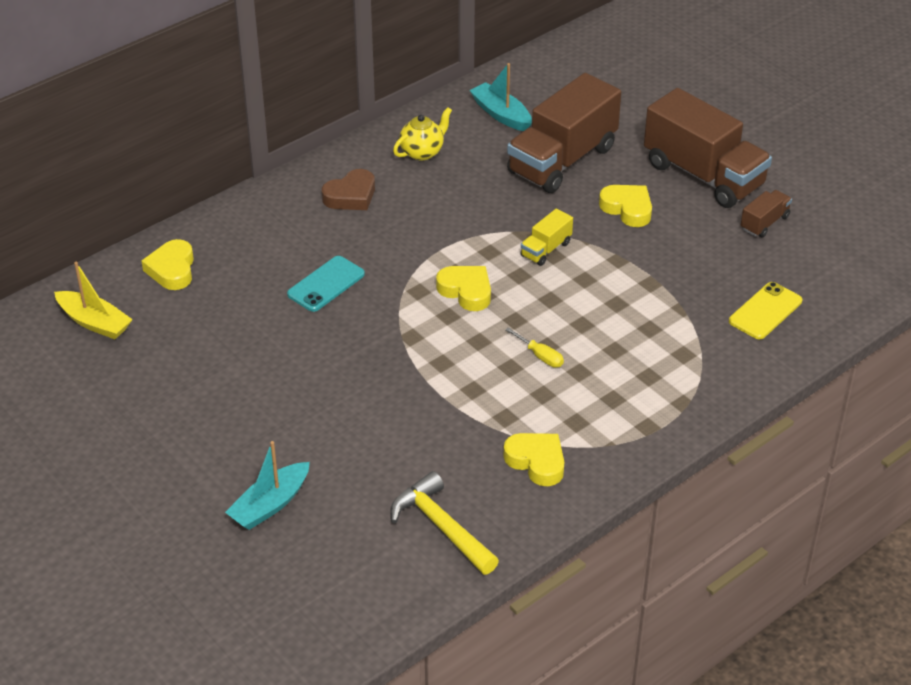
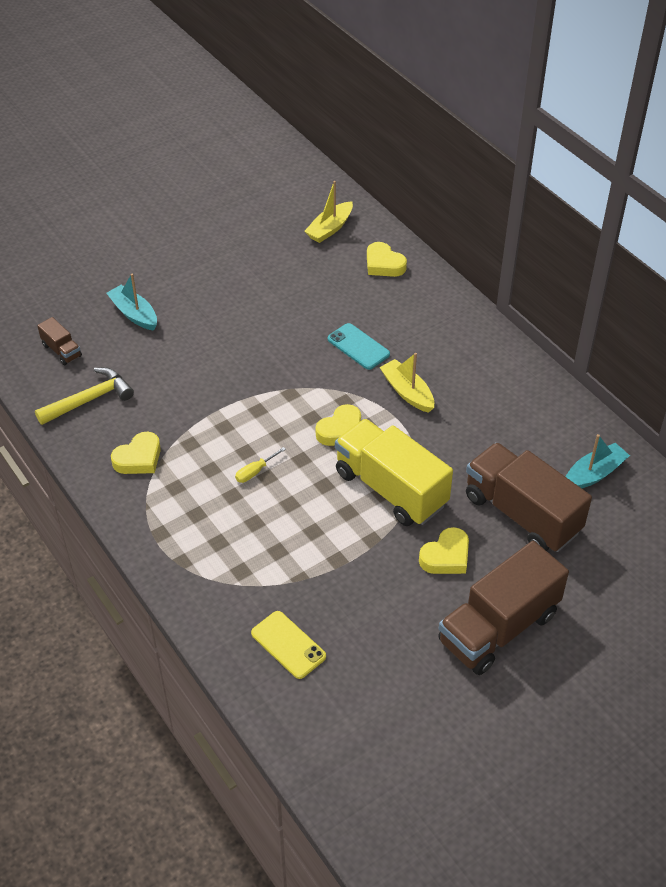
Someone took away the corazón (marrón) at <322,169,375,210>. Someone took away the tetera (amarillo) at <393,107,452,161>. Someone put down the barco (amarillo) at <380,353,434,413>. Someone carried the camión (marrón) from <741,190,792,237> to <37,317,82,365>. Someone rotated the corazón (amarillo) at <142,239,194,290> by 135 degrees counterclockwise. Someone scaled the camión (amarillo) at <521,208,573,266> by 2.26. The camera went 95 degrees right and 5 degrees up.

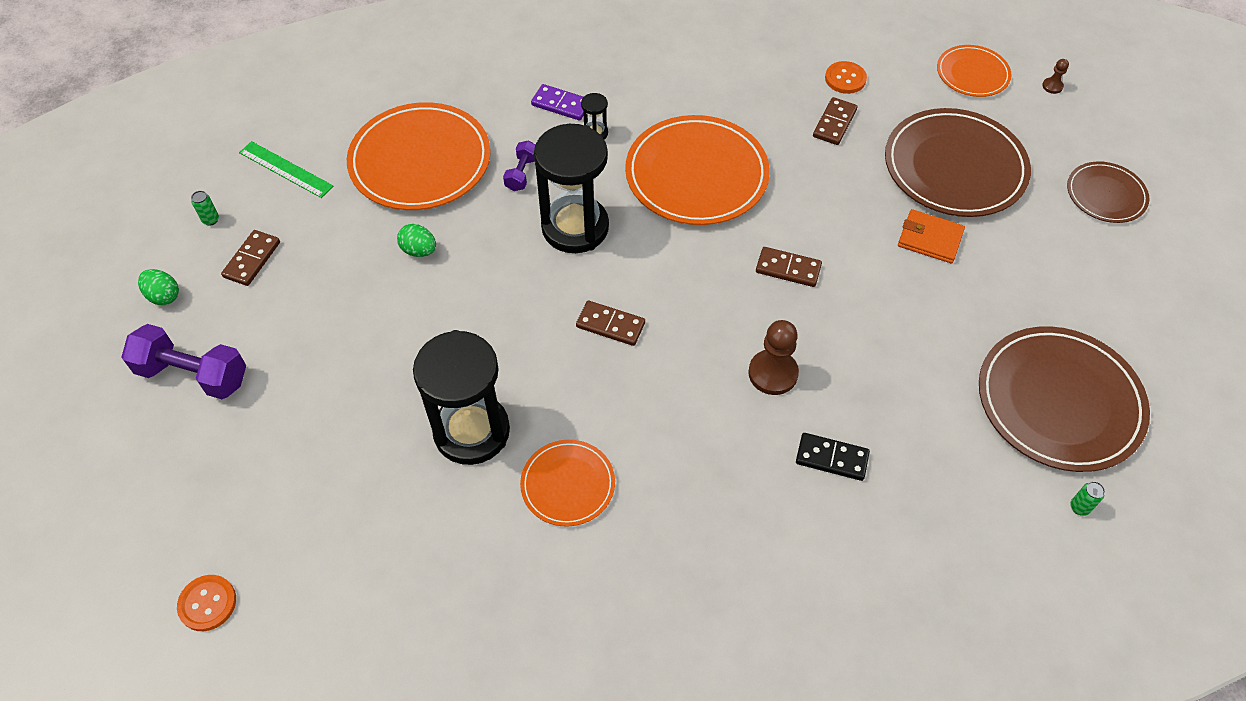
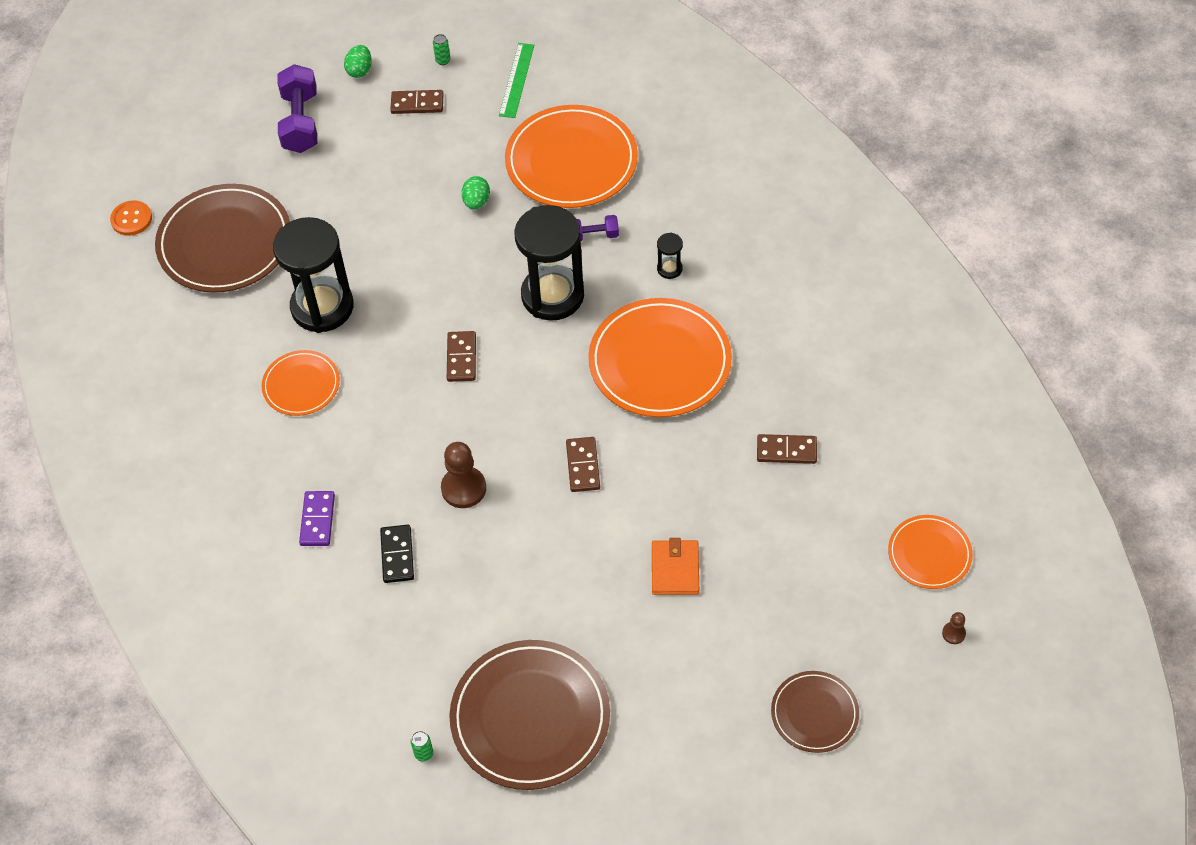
Someone took away the botón (naranja) at <825,61,867,94>. Someone carried the ficha de dominó (morado) from <531,84,584,121> to <299,491,335,546>. Someone carried the plato (marrón) from <885,108,1031,217> to <155,184,290,293>. The camera went 70 degrees right and 0 degrees up.

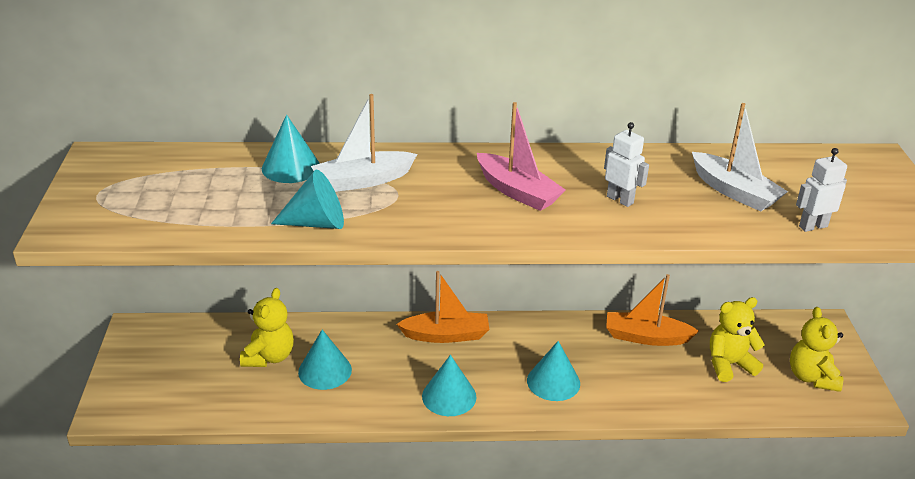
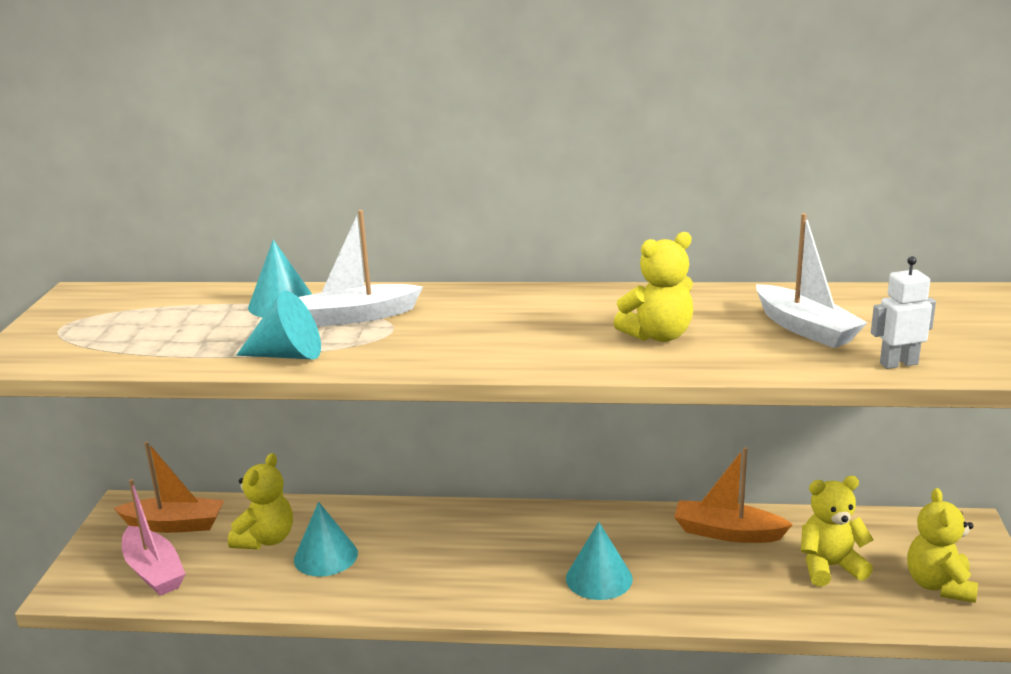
Someone took away the cono (turquesa) at <422,355,476,416>. Someone carried the barco (naranja) from <397,271,489,343> to <114,441,224,533>. Someone carried the barco (rosa) from <477,102,565,211> to <122,479,186,596>. Someone swapped the robot (blanco) at <604,122,649,207> for the osito (amarillo) at <613,232,693,342>. The camera went 10 degrees right and 10 degrees down.

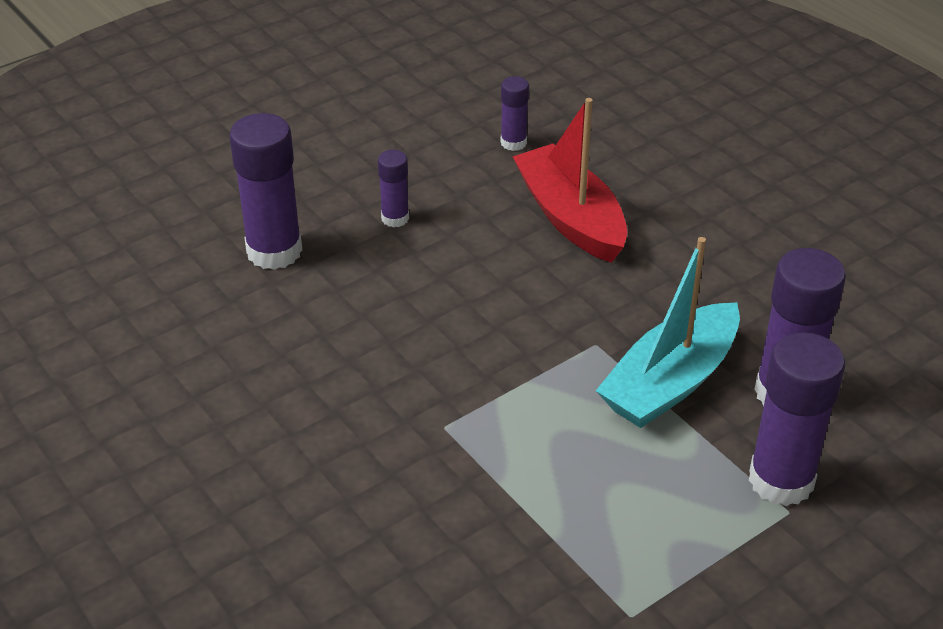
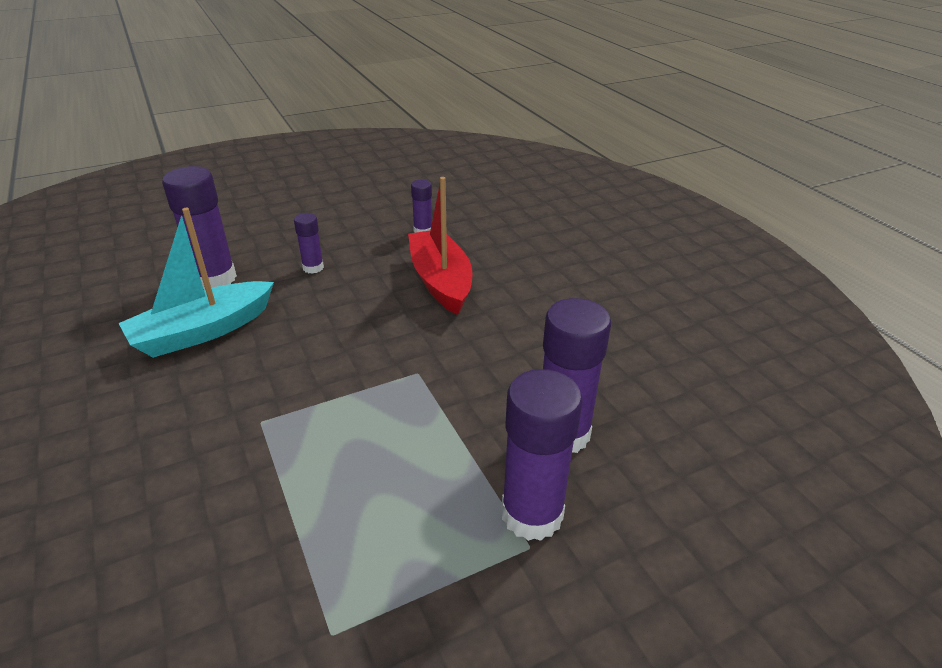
Someone carried the barco (turquesa) from <596,237,740,428> to <118,208,274,358>. The camera went 10 degrees right and 5 degrees down.

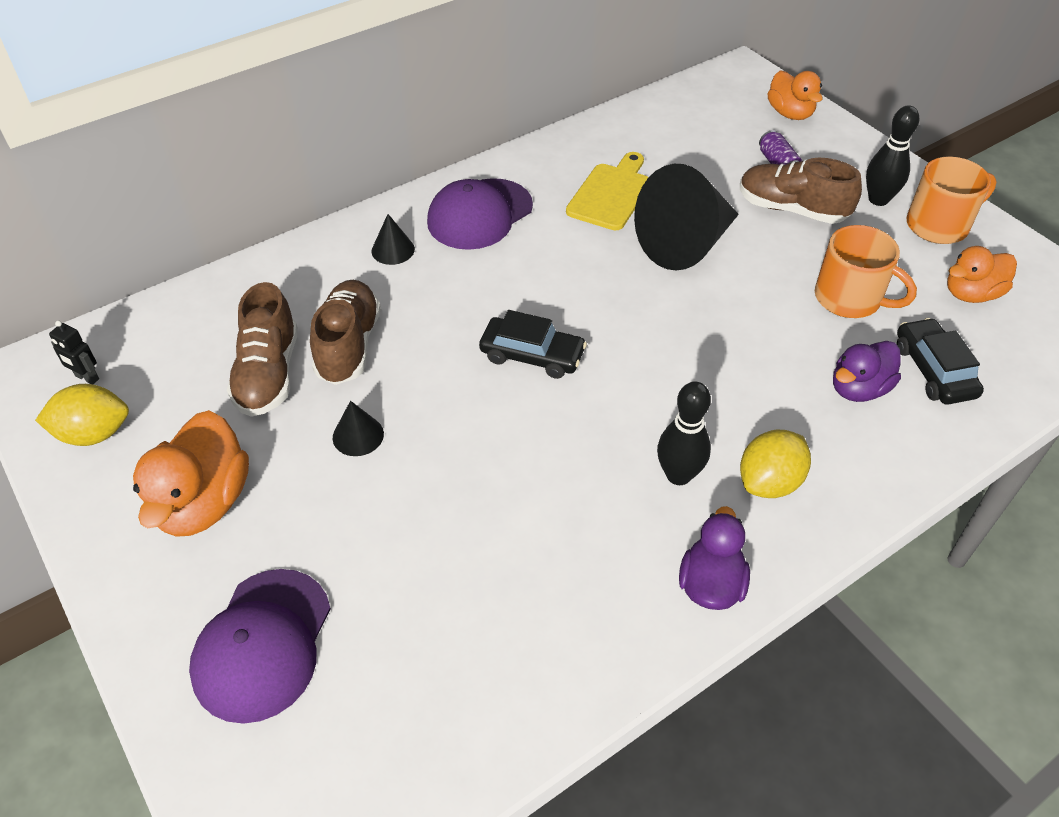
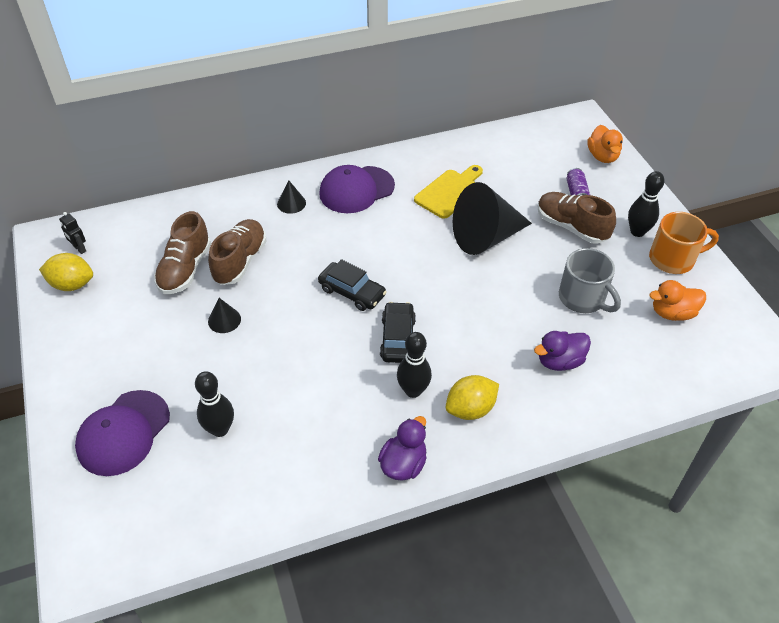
Someone took away the pato (naranja) at <133,410,249,537>. Someone put down the bolo (negro) at <195,371,234,437>. Someone carried the coche (negro) from <897,318,984,404> to <380,302,416,363>. Someone repainted the taza (naranja) at <815,225,917,318>, which became the taza (gris) at <559,248,621,313>. The camera went 15 degrees right and 0 degrees up.

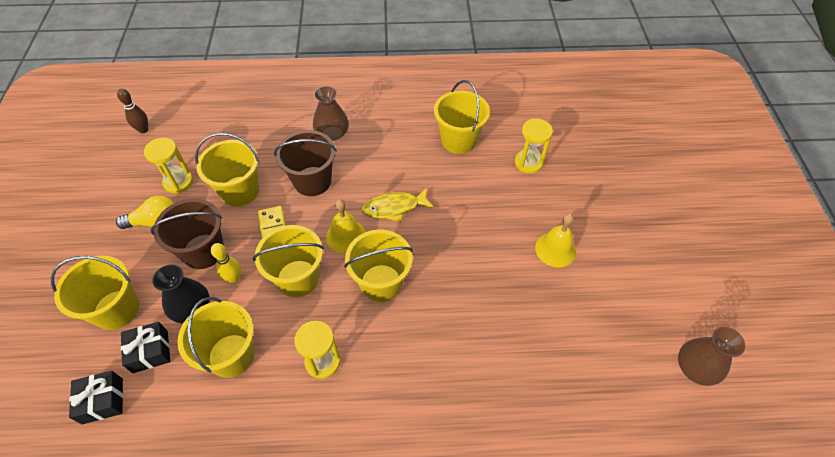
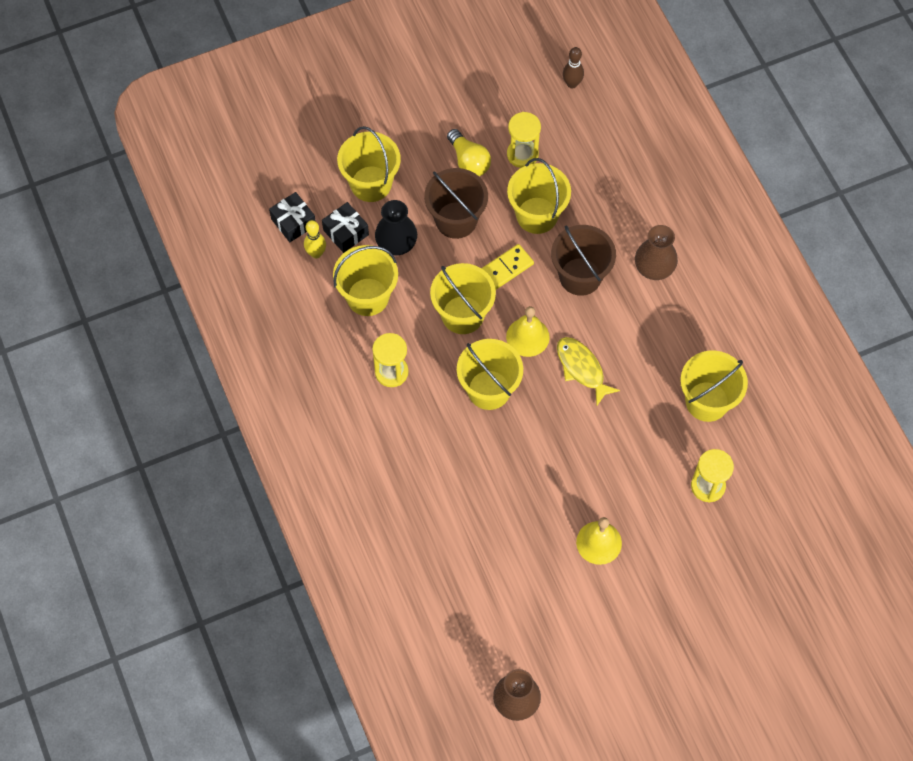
Someone carried the bolo (amarillo) from <211,243,241,284> to <304,220,326,259>. The camera went 70 degrees right and 10 degrees up.

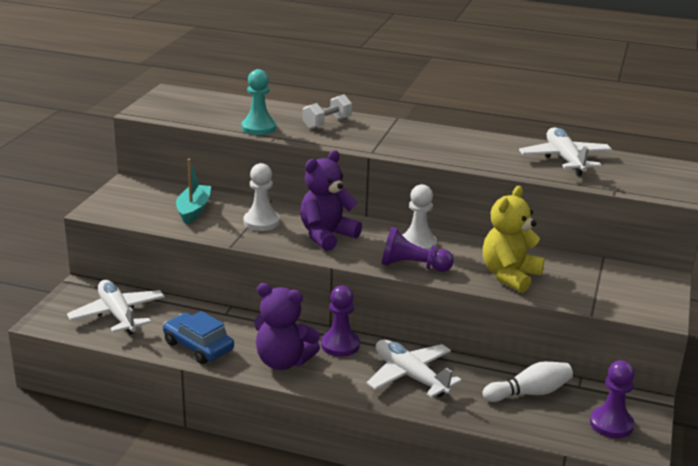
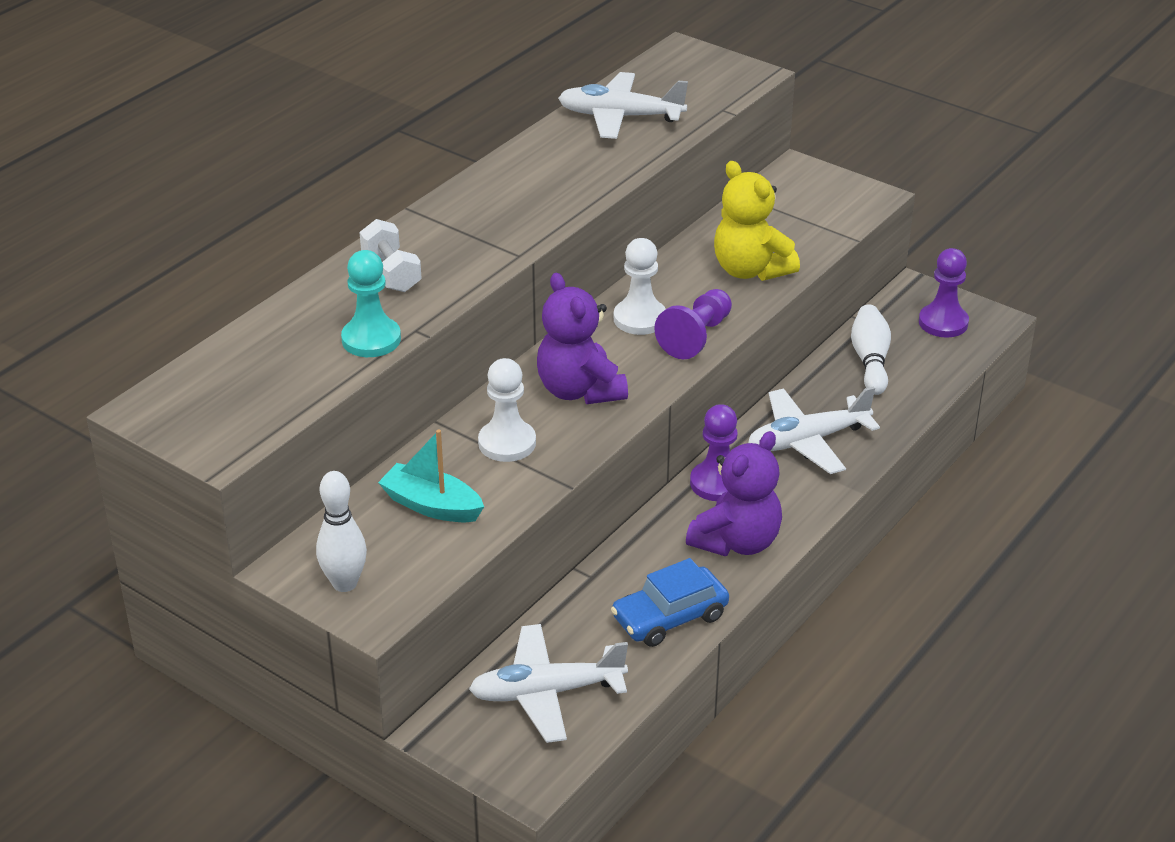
Someone put down the bolo (blanco) at <316,471,367,592>. The camera went 70 degrees left and 10 degrees up.

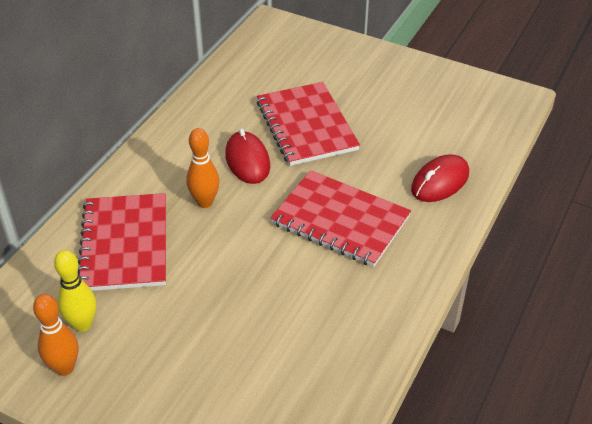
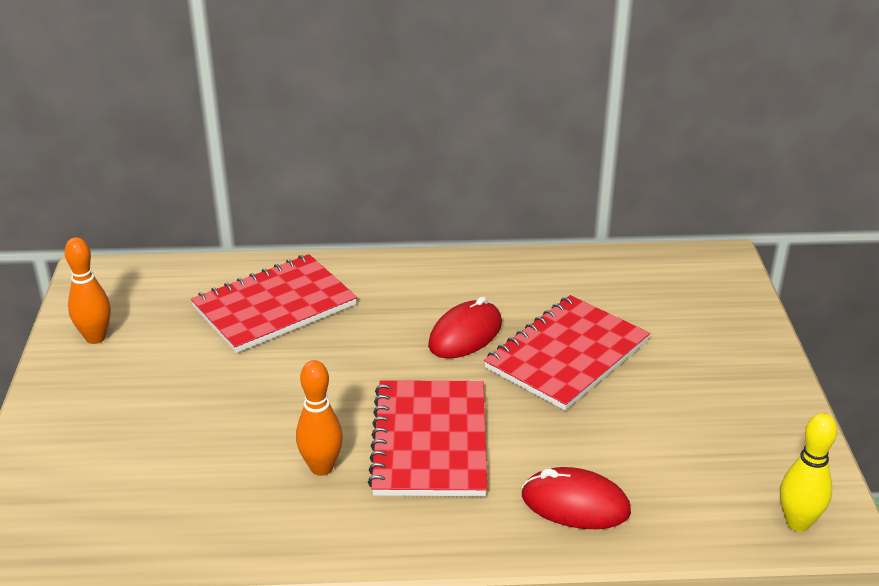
Someone carried the bolo (amarillo) from <54,250,96,332> to <780,413,837,532>. Someone carried the bolo (naranja) from <187,128,220,208> to <296,360,343,476>. The camera went 60 degrees right and 10 degrees down.

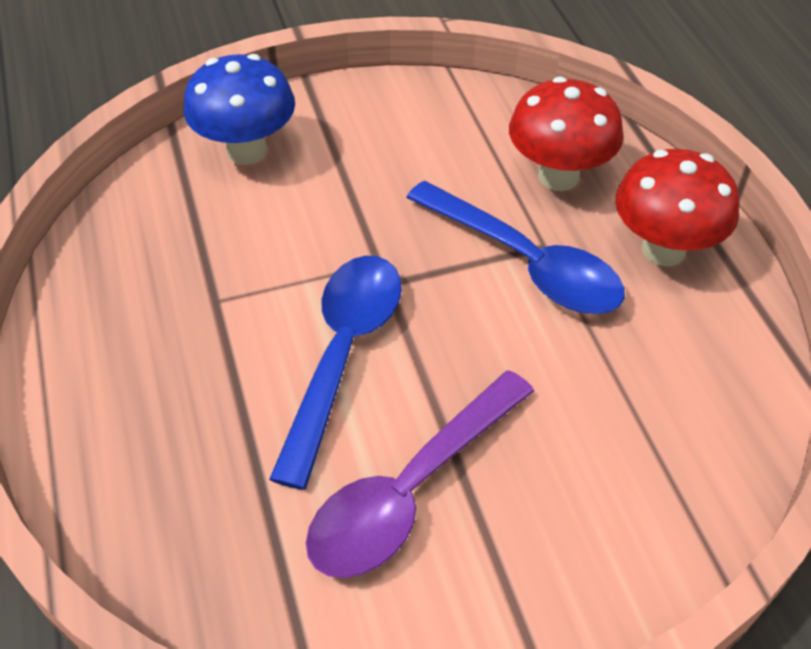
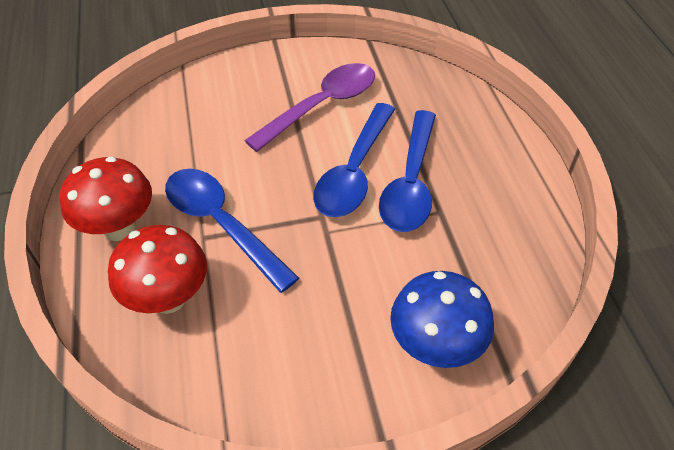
Someone put down the cuchara (azul) at <379,110,436,232>. The camera went 175 degrees left and 0 degrees up.

